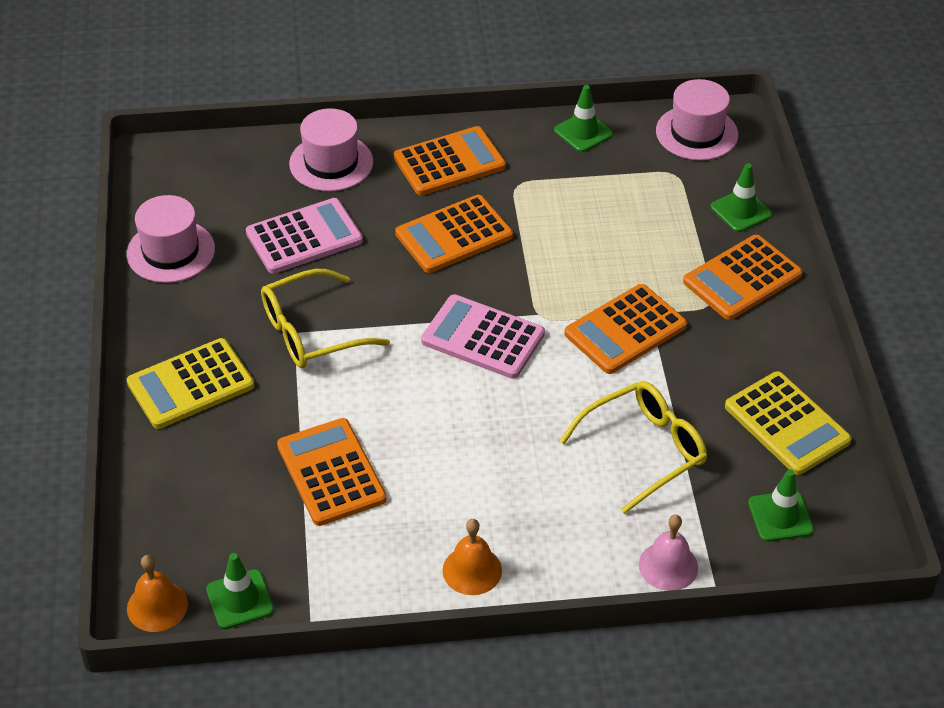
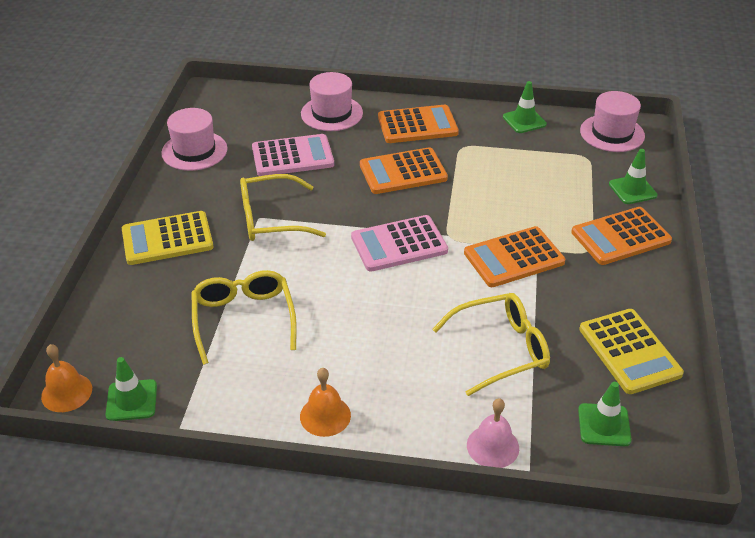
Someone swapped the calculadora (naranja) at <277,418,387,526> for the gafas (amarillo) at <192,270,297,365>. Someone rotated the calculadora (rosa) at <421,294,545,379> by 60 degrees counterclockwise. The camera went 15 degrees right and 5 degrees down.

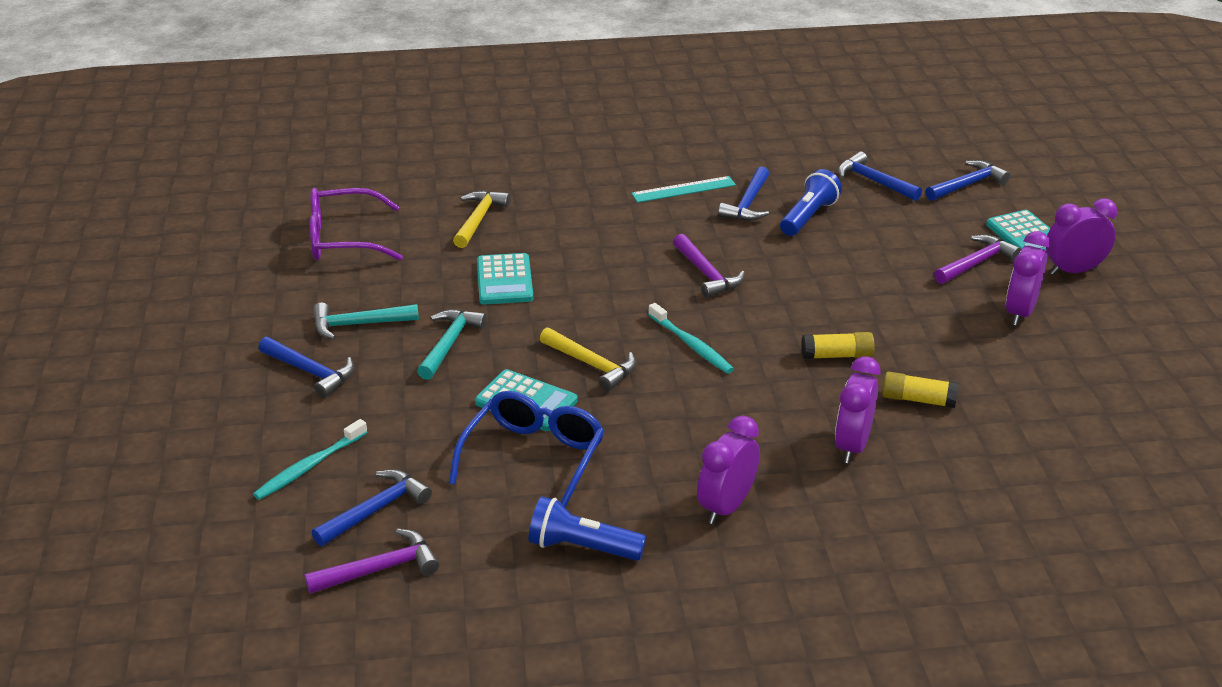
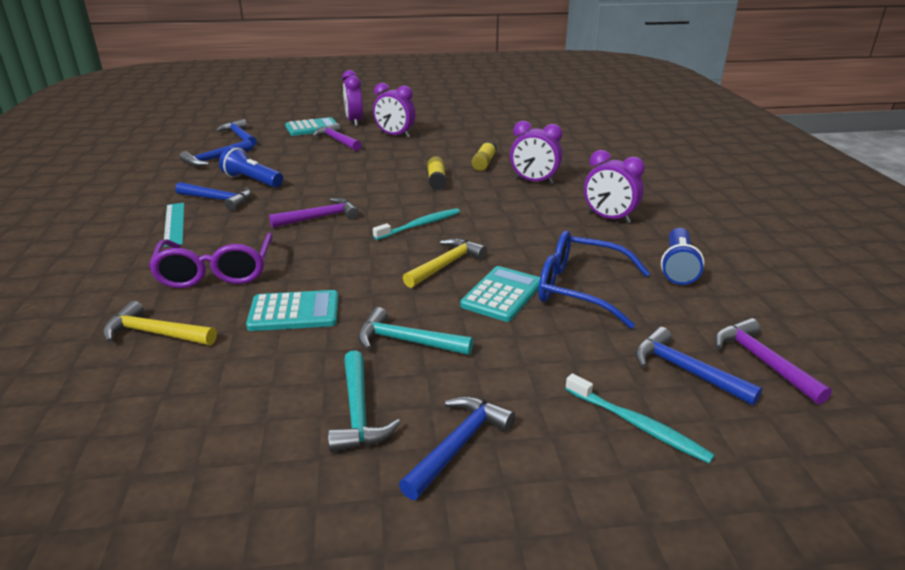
Someone carried the gafas (morado) from <310,188,403,261> to <149,233,273,288>. The camera went 90 degrees left and 5 degrees down.

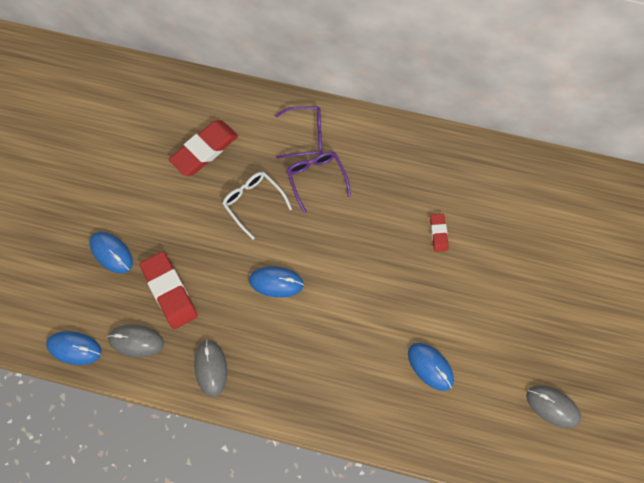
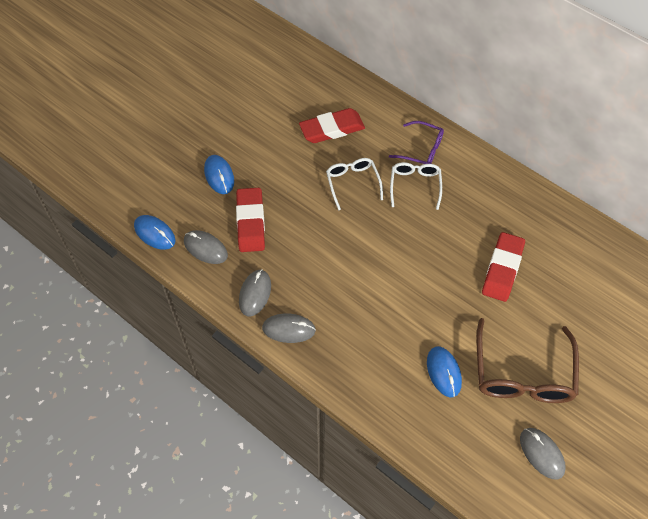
Someone took away the ratón (azul) at <249,266,304,298>. Someone put down the ratón (gris) at <262,313,316,343>. Someone put down the gafas (marrón) at <477,318,579,403>. Someone repainted the gafas (morado) at <287,152,351,213>, which became the gafas (blanco) at <390,162,442,210>. Someone scaled the goma de borrar (rojo) at <430,214,449,252> by 1.94. The camera went 25 degrees right and 10 degrees down.

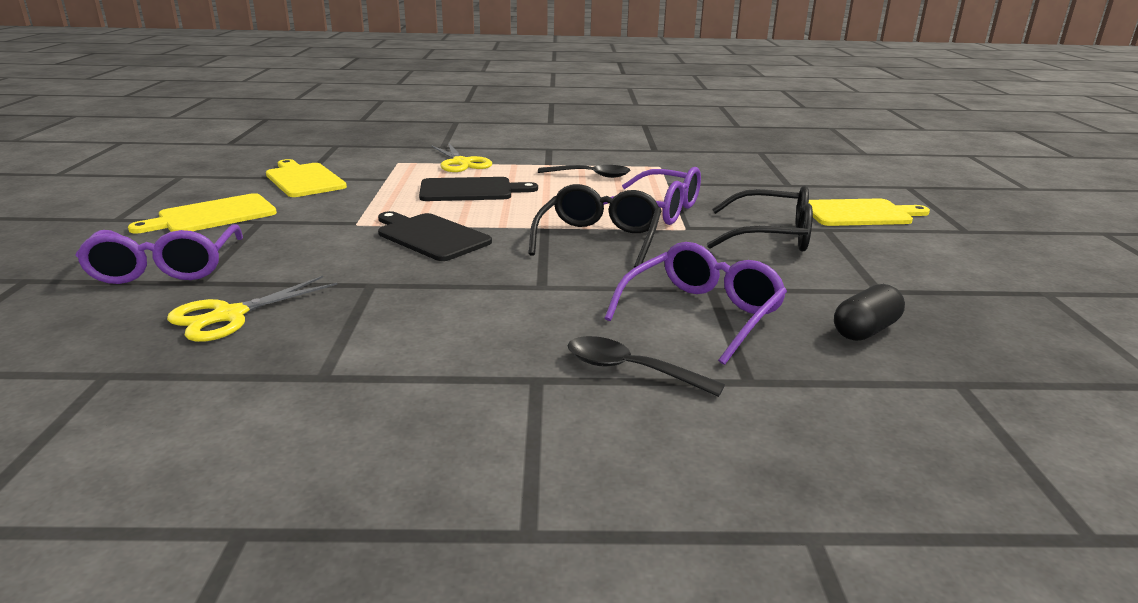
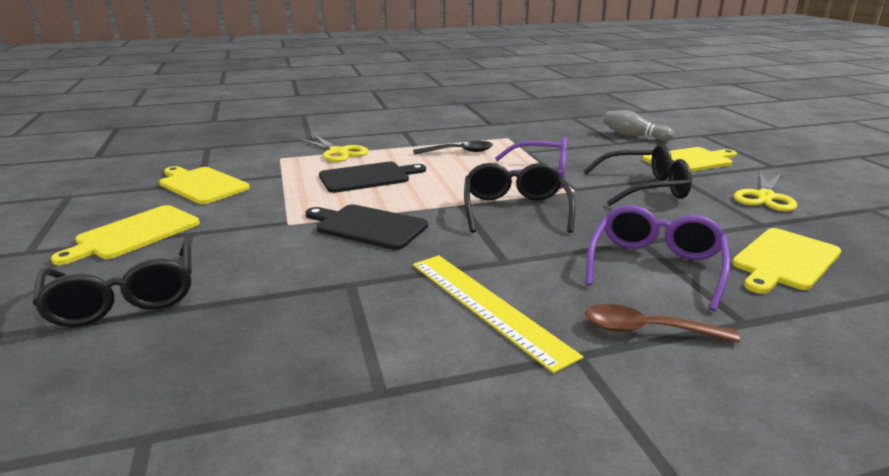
Someone put down the regla (amarillo) at <413,255,583,373>. Someone put down the bolo (gris) at <603,110,674,141>. Someone carried the tijeras (amarillo) from <167,276,337,342> to <734,171,797,211>. Someone swapped the cápsula (negro) at <834,284,905,341> for the tabla de cortar (amarillo) at <732,228,841,294>. Someone repainted the gafas (morado) at <76,224,243,284>, which became the gafas (negro) at <33,243,192,327>. Someone repainted the cuchara (negro) at <568,336,725,397>, which became the cuchara (marrón) at <585,304,740,343>. The camera went 15 degrees left and 0 degrees up.

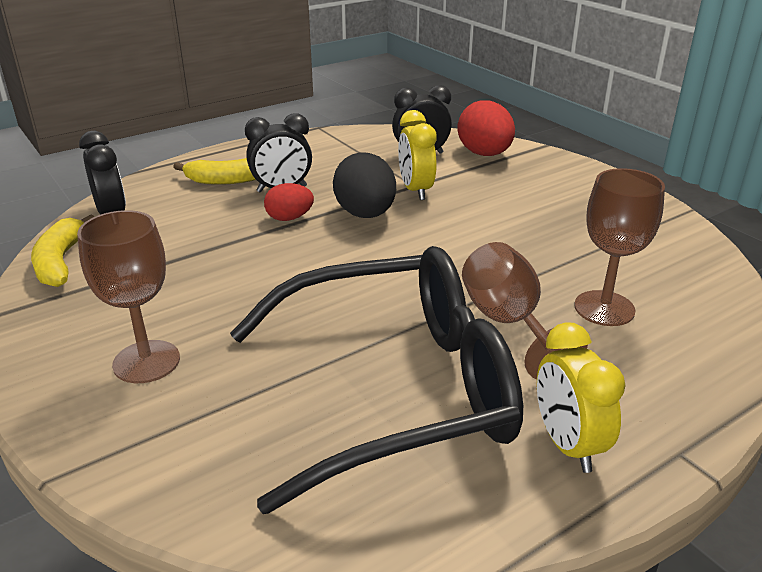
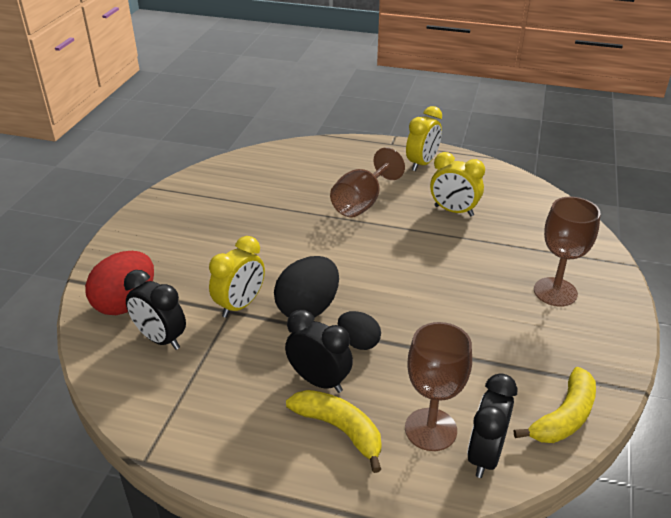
Someone carried the copa (marrón) from <574,168,665,326> to <405,322,472,451>. Someone swapped the gafas (negro) at <230,246,523,514> for the despertador (amarillo) at <430,152,485,216>. Someone repainted the huevo (rojo) at <264,183,314,221>, which became the huevo (negro) at <338,311,381,350>. The camera went 130 degrees left and 5 degrees up.

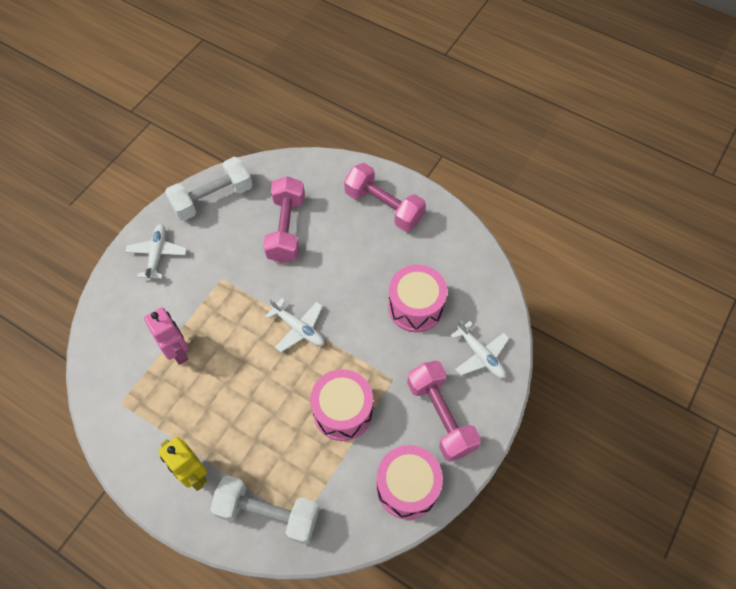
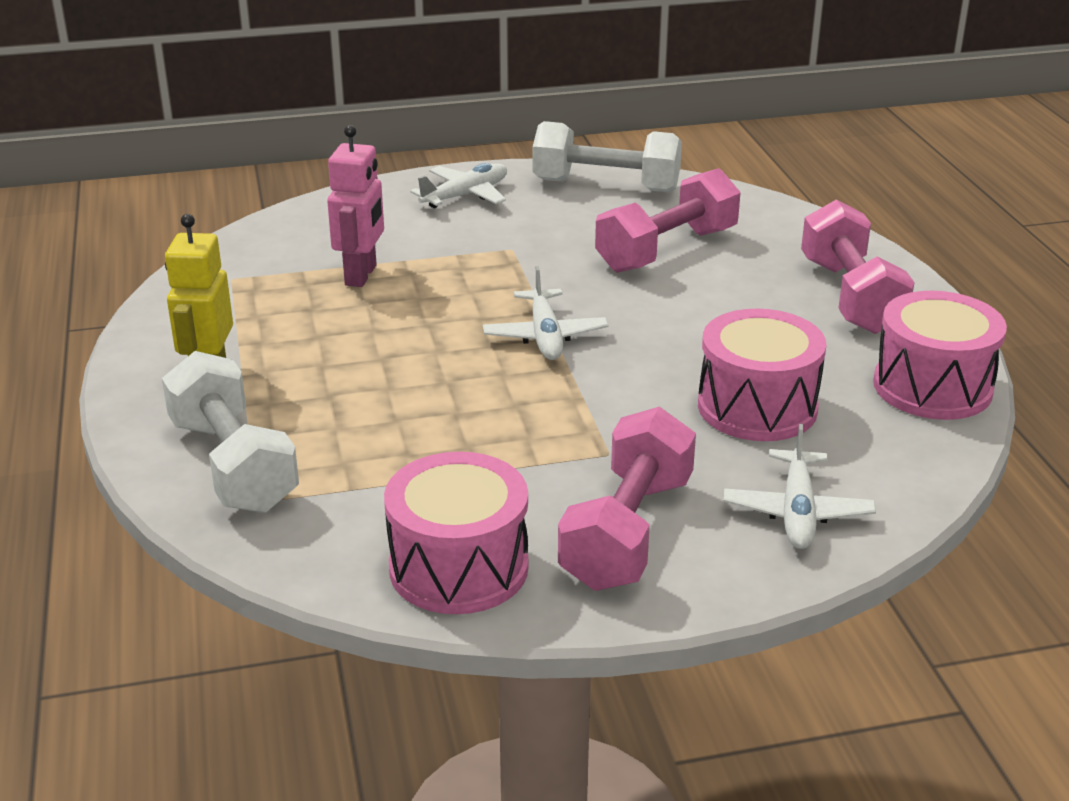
Someone carried the tambor (rosa) from <310,369,373,441> to <873,291,1007,420>. The camera went 45 degrees right and 30 degrees down.

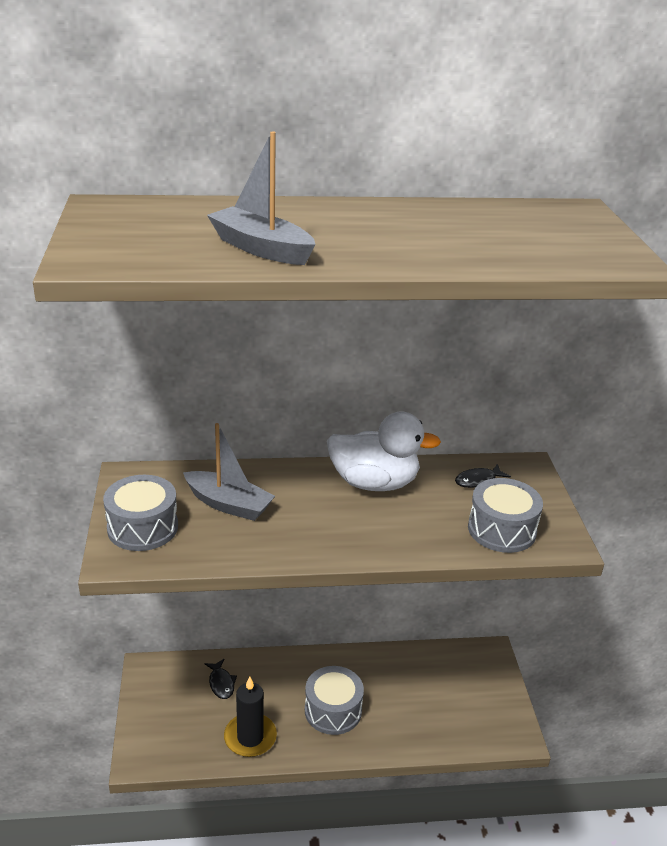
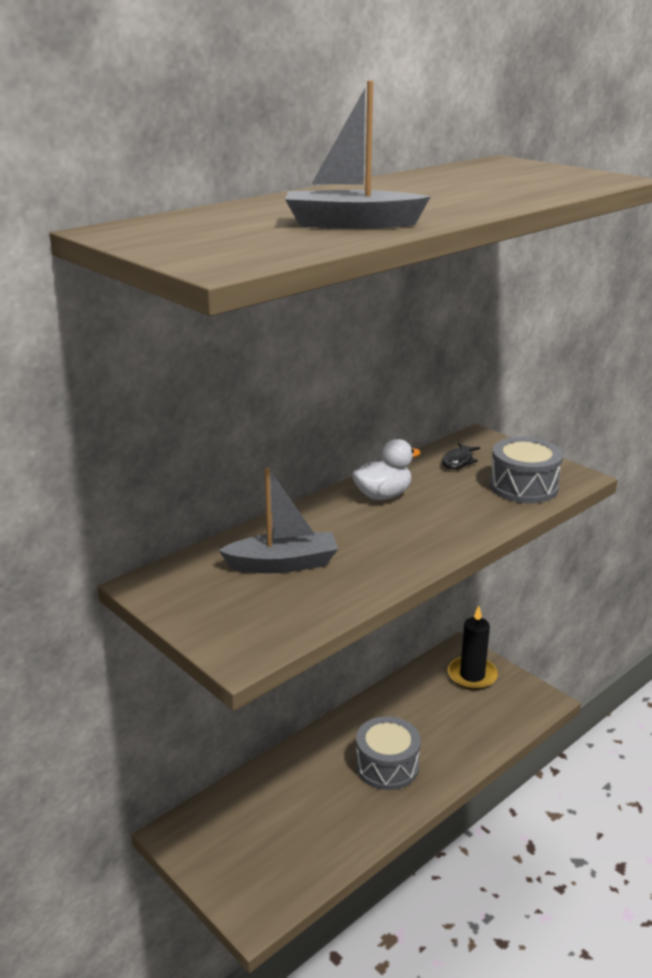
Someone took away the tambor (gris) at <103,475,178,551>. Someone took away the pez (negro) at <204,659,237,699>. Someone carried the vela (negro) from <224,676,277,757> to <448,606,498,690>. Someone scaled the pato (blanco) at <327,412,441,491> by 0.64. The camera went 35 degrees left and 5 degrees down.

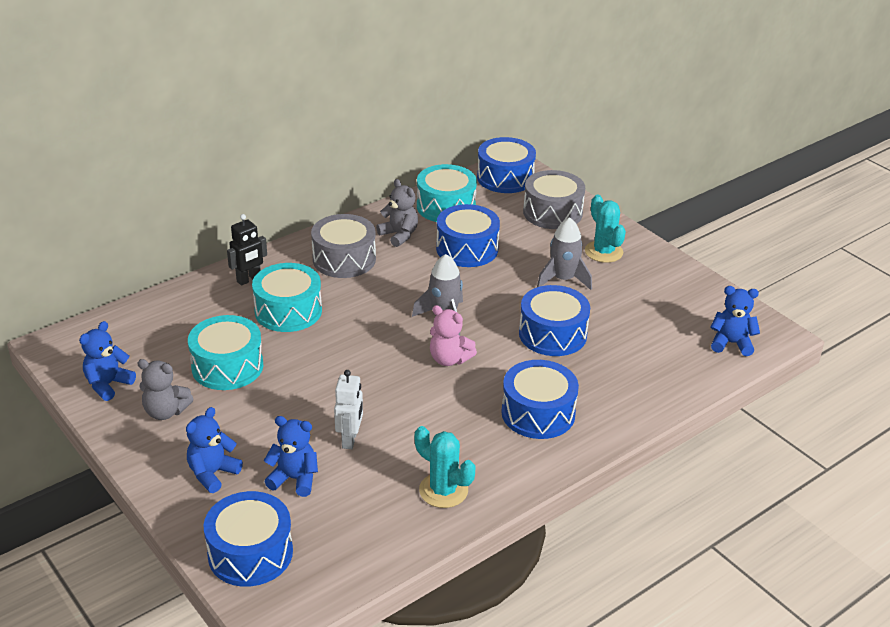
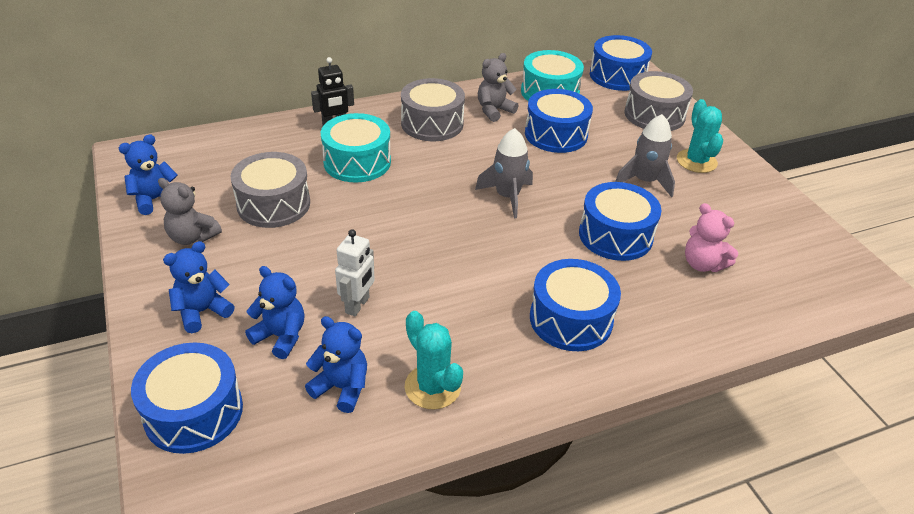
Someone carried the osito (rosa) from <430,305,477,366> to <685,203,738,272>. Someone carried the osito (azul) from <710,286,760,356> to <305,316,367,413>. Someone repainted the tambor (turquesa) at <188,315,263,390>, which became the tambor (gris) at <231,152,310,228>. Someone rotated the osito (gris) at <376,179,418,247> by 105 degrees counterclockwise. The camera went 15 degrees right and 5 degrees up.

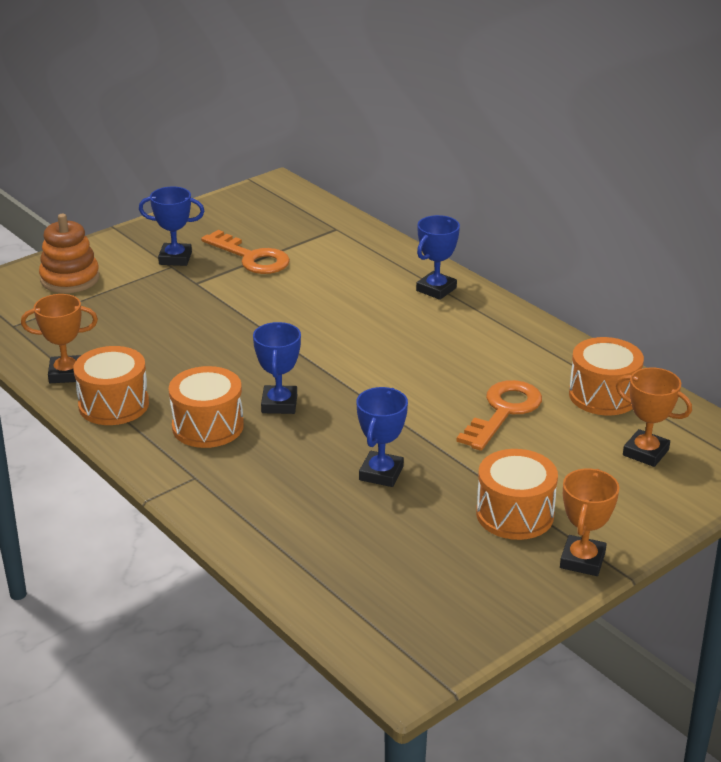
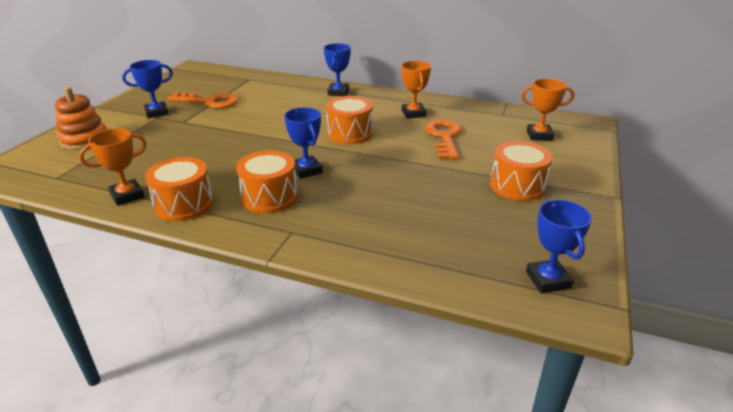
Someone carried the trofeo (azul) from <356,387,408,487> to <526,200,592,293>. Someone carried the trofeo (naranja) from <560,469,620,576> to <402,61,431,119>. Someone carried the tambor (naranja) from <569,337,644,415> to <326,96,373,144>. The camera went 30 degrees left and 0 degrees up.

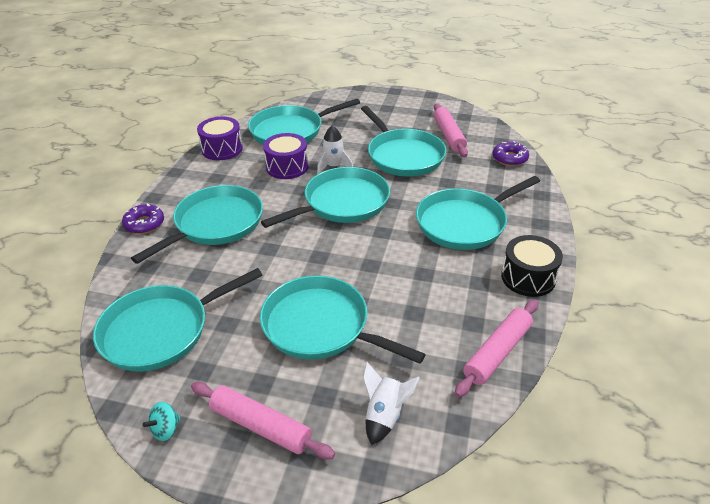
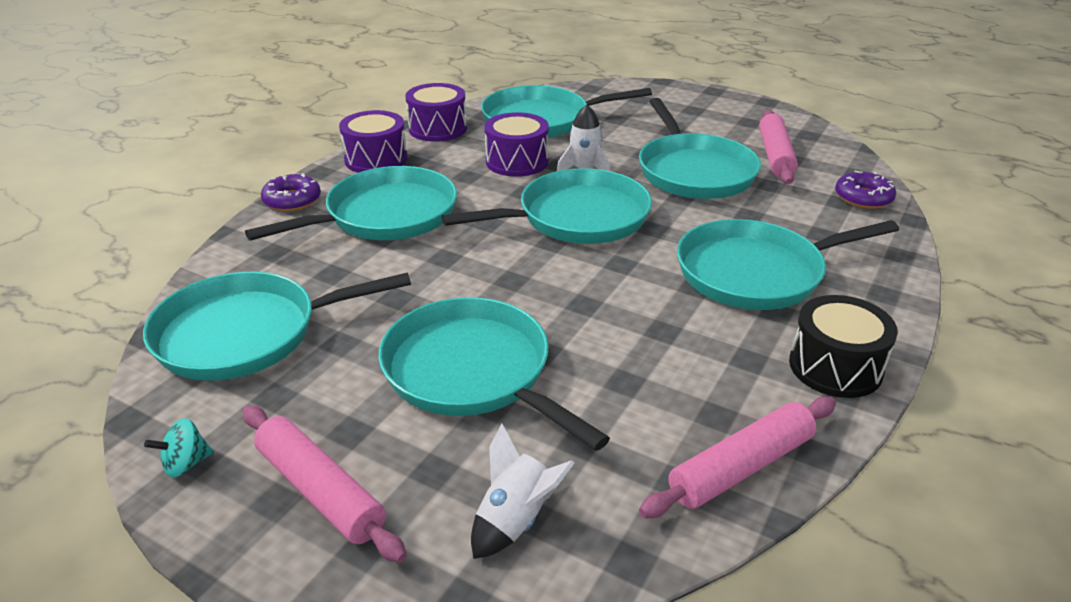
Someone put down the tambor (morado) at <339,110,408,173>. The camera went 15 degrees right and 5 degrees down.

